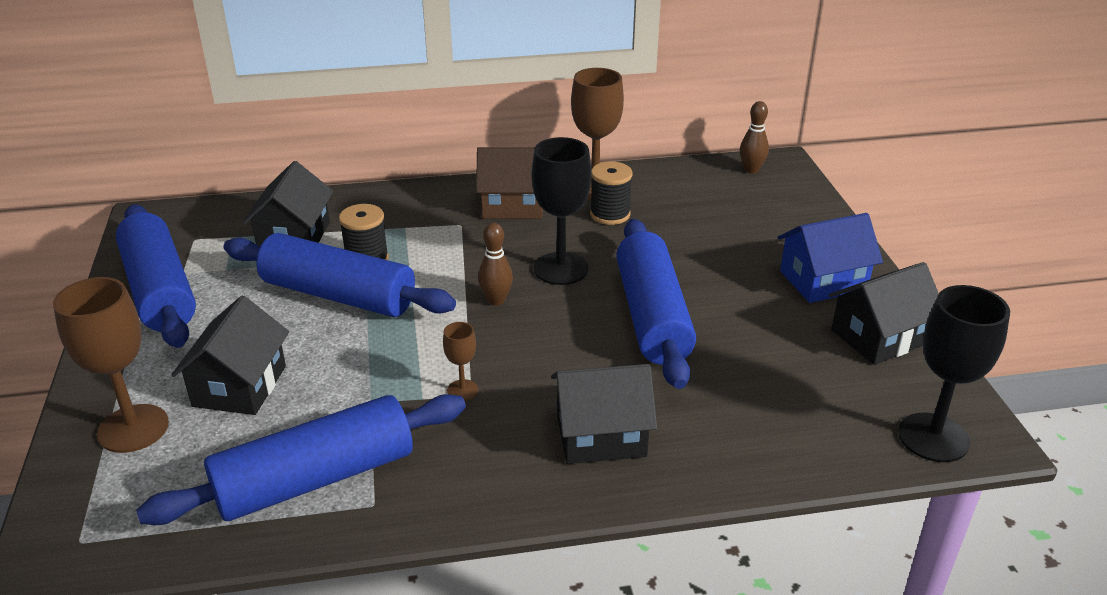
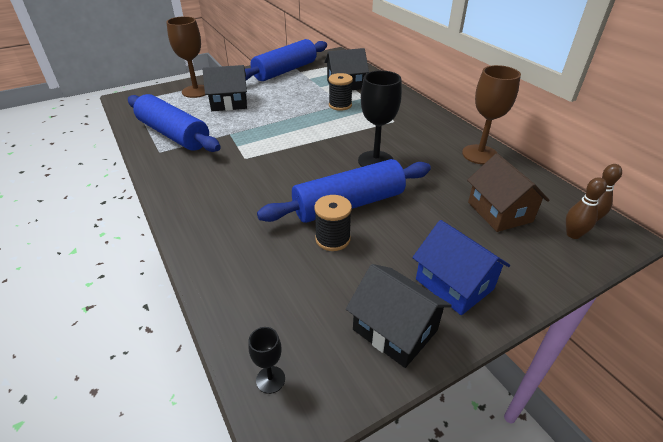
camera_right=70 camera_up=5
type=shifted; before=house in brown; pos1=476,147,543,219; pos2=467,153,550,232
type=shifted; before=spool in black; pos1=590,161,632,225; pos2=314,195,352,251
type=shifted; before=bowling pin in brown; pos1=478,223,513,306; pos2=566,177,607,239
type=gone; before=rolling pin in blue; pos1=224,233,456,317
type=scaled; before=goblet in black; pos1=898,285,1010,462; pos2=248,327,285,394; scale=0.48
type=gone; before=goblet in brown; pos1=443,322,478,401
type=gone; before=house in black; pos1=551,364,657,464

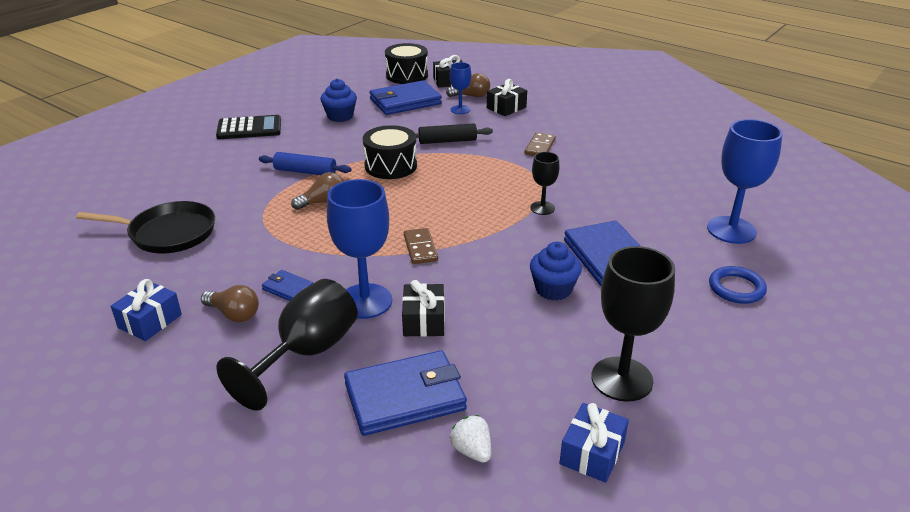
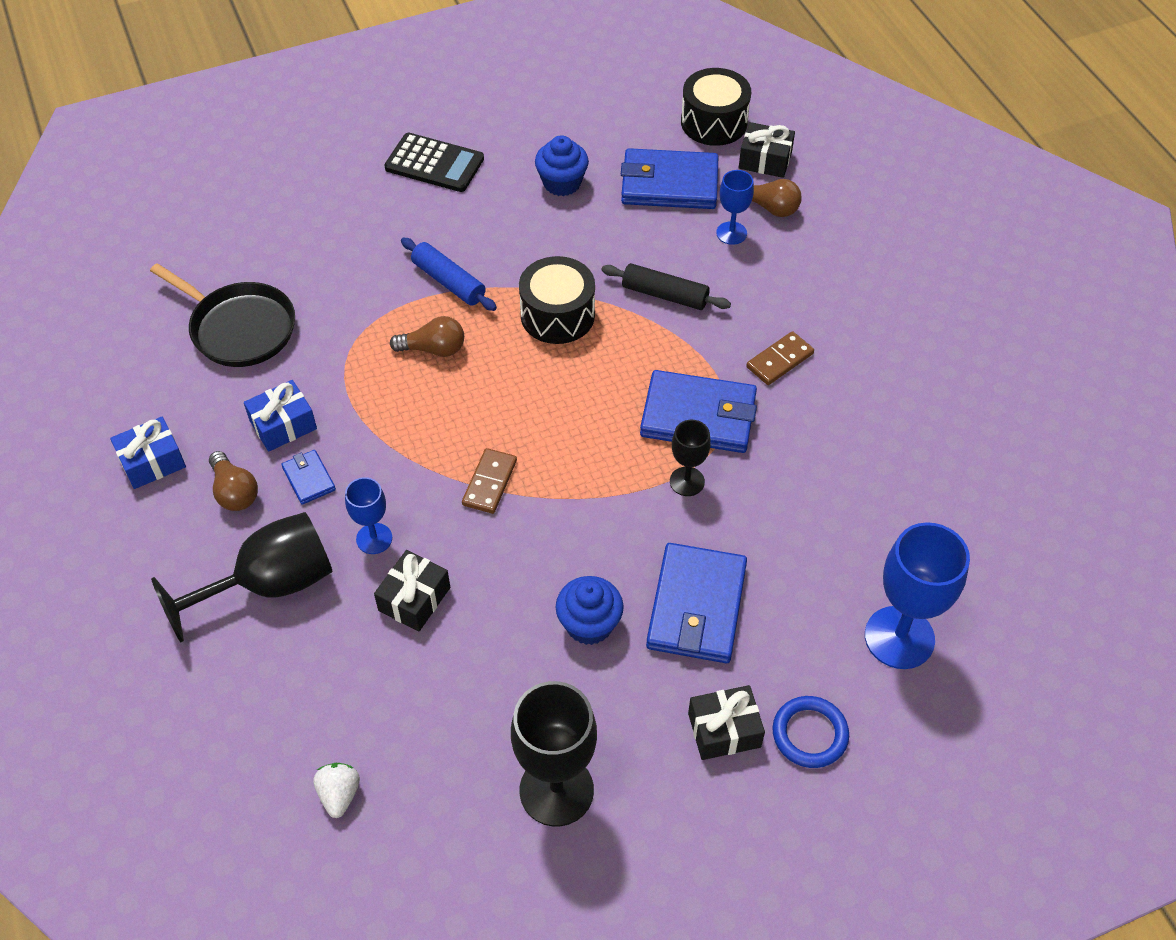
camera_right=30 camera_up=20
type=shifted; before=gift in black; pos1=487,79,527,116; pos2=688,685,765,760
type=scaled; before=goblet in blue; pos1=327,179,392,319; pos2=345,477,392,554; scale=0.54
type=shifted; before=wallet in blue; pos1=344,350,467,436; pos2=640,370,757,453
type=shifted; before=gift in blue; pos1=559,403,629,483; pos2=244,380,317,452

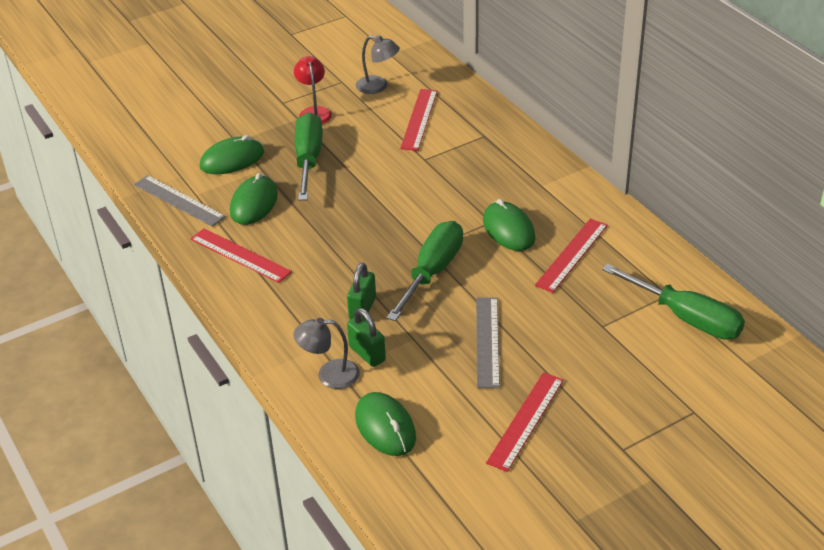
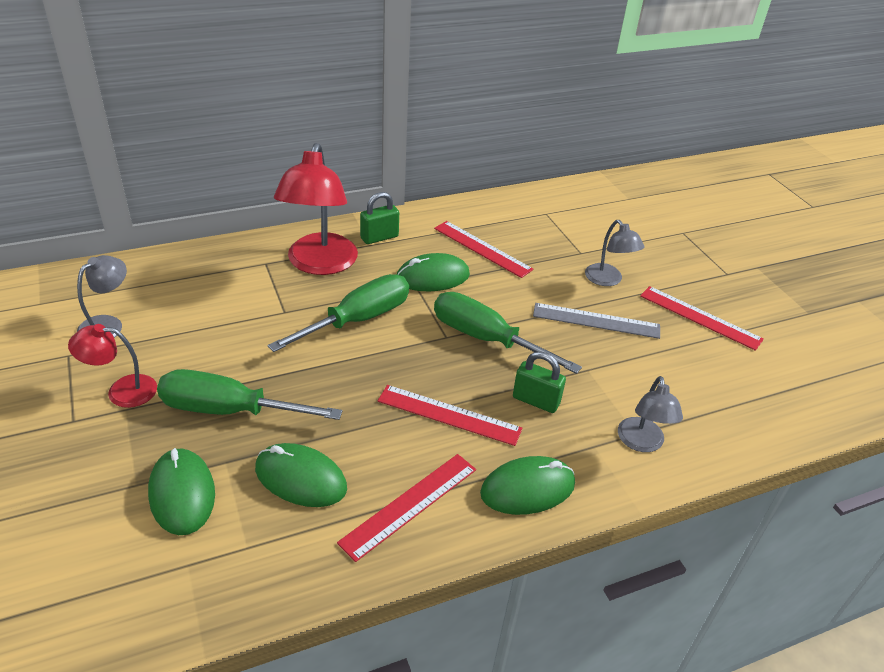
camera_right=-85 camera_up=0
type=shifted; before=ruler in red; pos1=400,89,437,151; pos2=378,385,523,446
type=gone; before=ruler in grey; pos1=134,175,226,227
type=shifted; before=screwdriver in green; pos1=602,264,745,340; pos2=267,274,409,352
type=shifted; before=padlock in green; pos1=347,308,386,367; pos2=360,192,399,244
type=shifted; before=mouse in green; pos1=355,392,416,456; pos2=480,456,575,515
type=new; after=lamp in red; pos2=274,143,358,275
type=new; after=lamp in grey; pos2=585,220,644,286

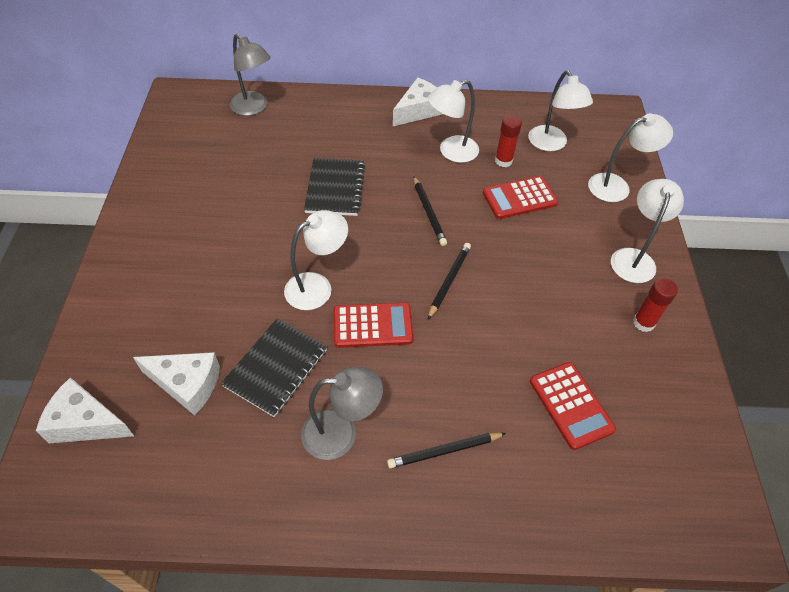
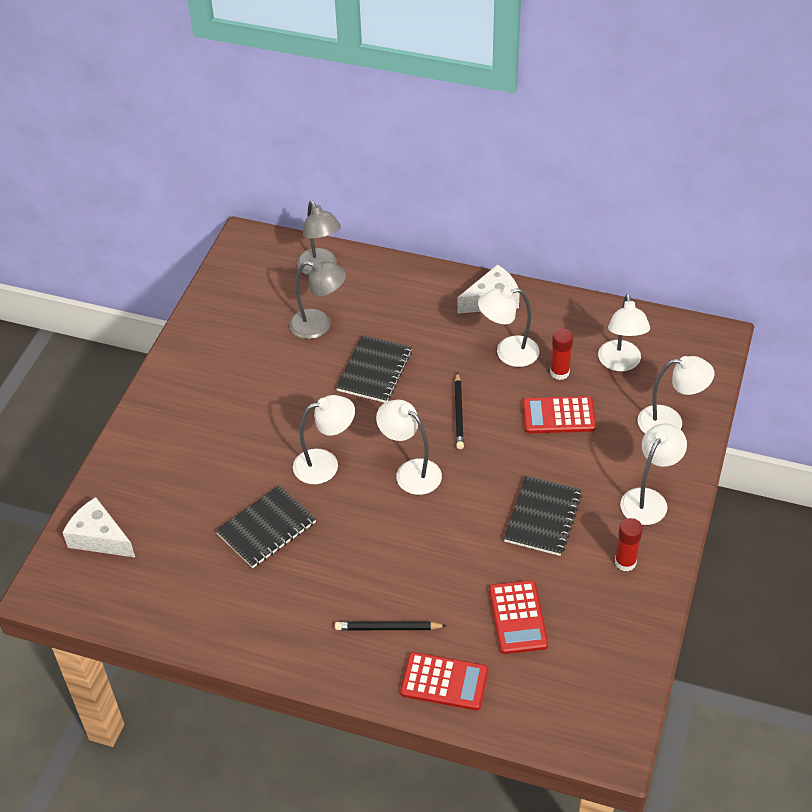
camera_right=20 camera_up=-5
type=gone; before=pencil in black; pos1=428,243,471,320
type=shifted; before=calculator in red; pos1=333,302,413,348; pos2=400,652,488,710
type=gone; before=cheese in white; pos1=133,352,220,415
type=shifted; before=lamp in grey; pos1=301,367,383,460; pos2=289,260,346,339
type=new; after=lamp in white; pos2=376,400,442,495
type=new; after=notebook in black; pos2=504,476,582,556

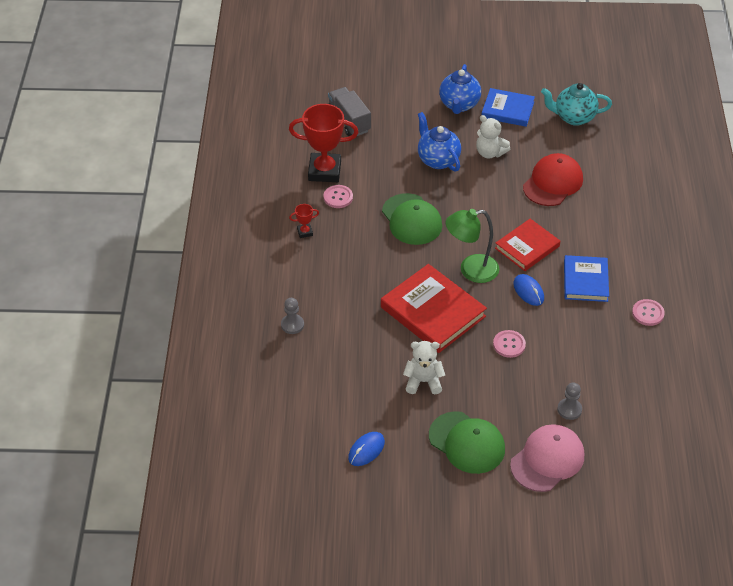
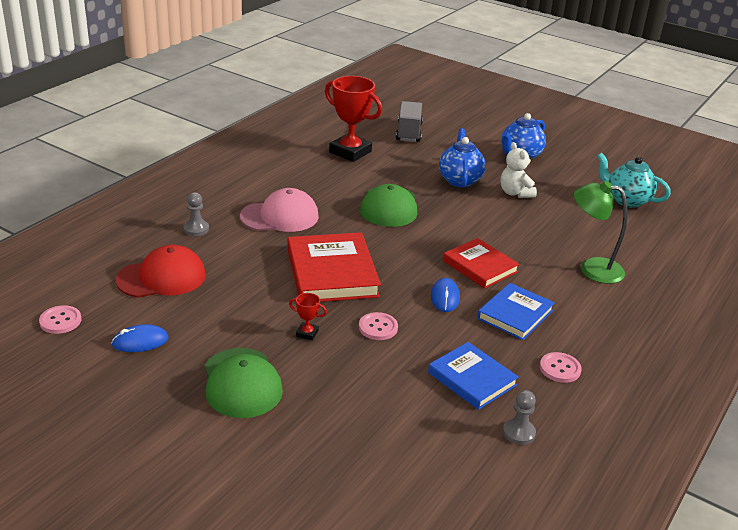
camera_right=30 camera_up=-15
type=shifted; before=book in blue; pos1=482,88,535,127; pos2=428,342,519,410
type=shifted; before=cap in red; pos1=523,153,583,206; pos2=116,245,206,298
type=shifted; before=button in pink; pos1=324,185,353,208; pos2=39,305,82,334
type=shifted; before=trophy in red; pos1=289,204,319,238; pos2=289,293,327,341
type=shifted; before=lamp in green; pos1=446,209,499,283; pos2=574,181,627,284
type=rotated; before=book in red; pos1=495,219,560,271; pos2=443,238,520,288; turn=60
type=gone; before=teddy bear in white; pos1=403,341,445,394
type=shifted; before=pawn in grey; pos1=557,383,582,420; pos2=503,390,536,445
type=shifted; before=cap in pink; pos1=510,424,584,492; pos2=240,188,319,232

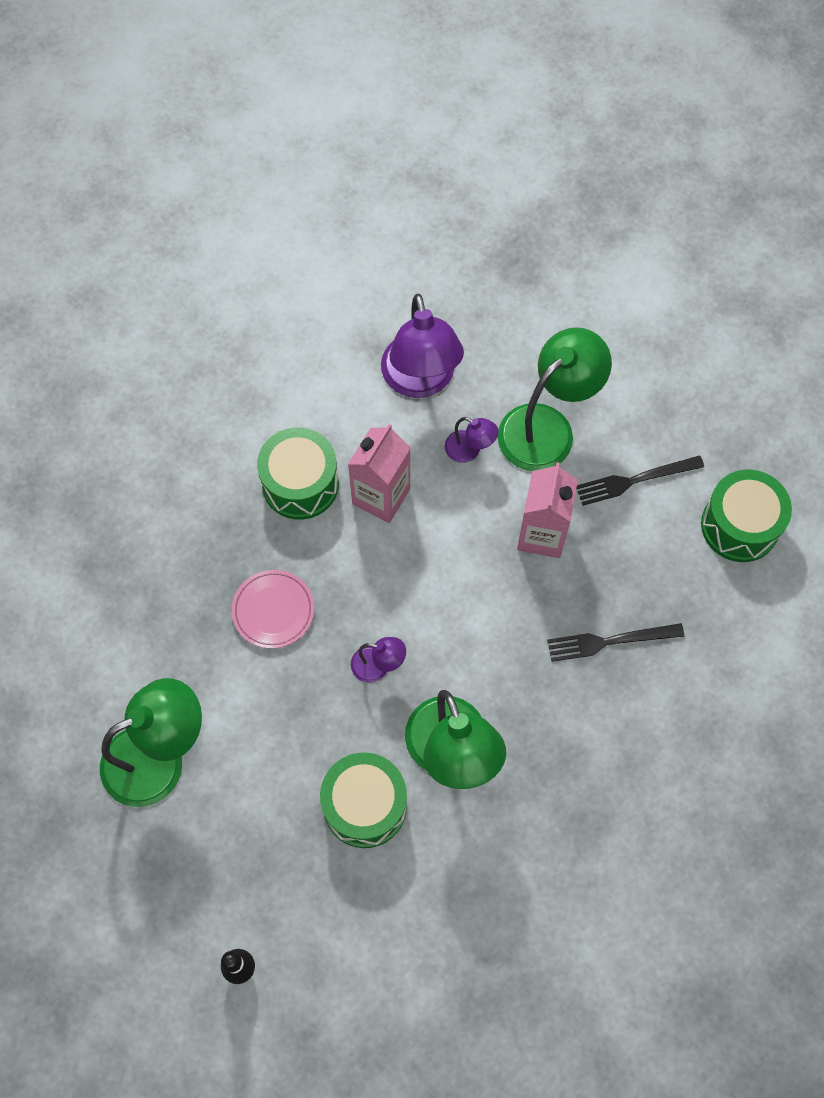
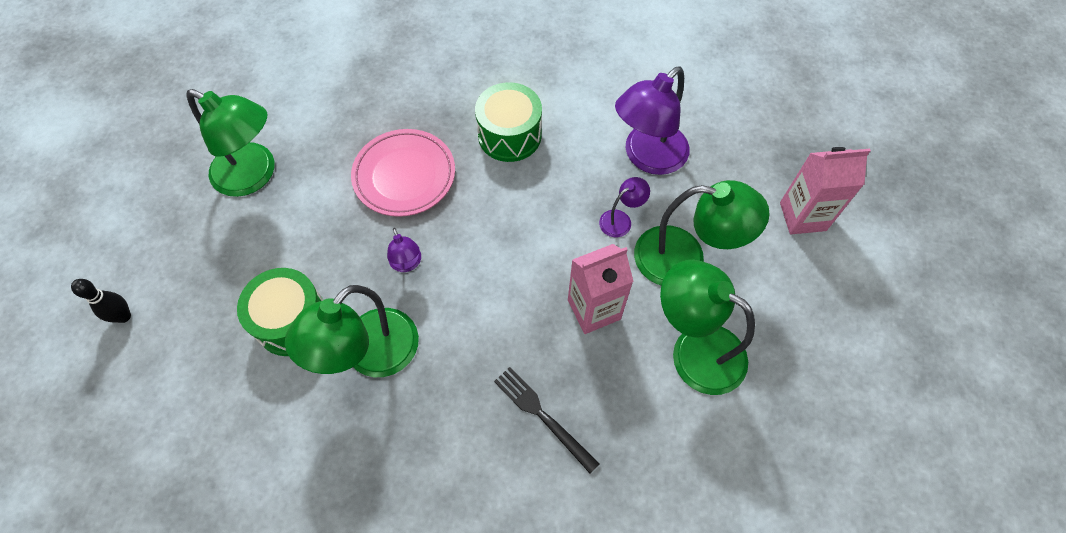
camera_right=55 camera_up=-5
type=rotated; before=lamp in purple; pos1=445,417,499,463; pos2=599,177,650,237; turn=-120
type=shifted; before=carton in pink; pos1=348,424,410,523; pos2=780,147,871,234
type=swapped; before=fork in black; after=lamp in green; pos1=576,455,704,506; pos2=660,260,755,395
type=gone; before=drum in green; pos1=701,470,792,562
type=scaled; before=plate in pink; pos1=231,570,314,649; pos2=351,129,455,217; scale=1.51

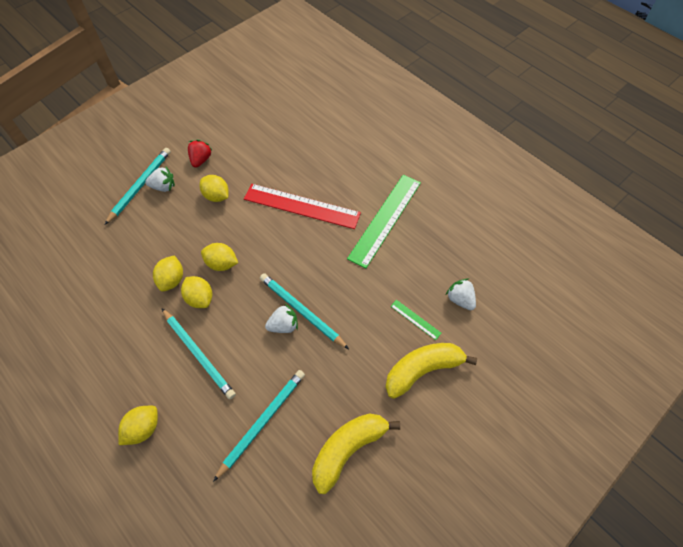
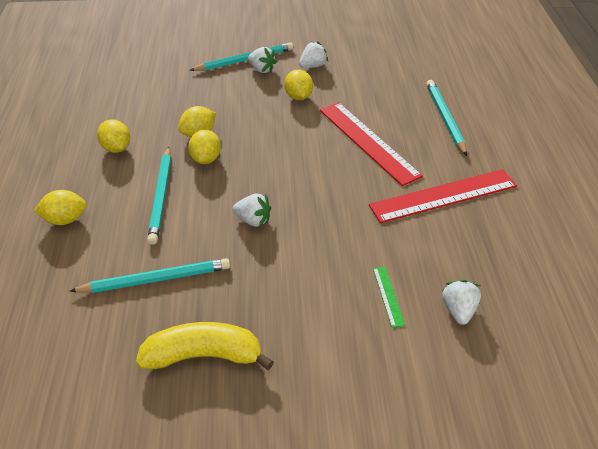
camera_right=40 camera_up=-15
type=repainted; before=strawberry in red; after=strawberry in white; pos1=188,140,213,168; pos2=299,41,328,68
type=repainted; before=ruler in green; after=ruler in red; pos1=347,175,421,269; pos2=369,169,517,223
type=shifted; before=lemon in yellow; pos1=201,243,238,271; pos2=97,119,130,153
type=shifted; before=pencil in turquoise; pos1=260,273,349,349; pos2=426,80,467,156
type=gone; before=banana in yellow; pos1=385,343,477,399

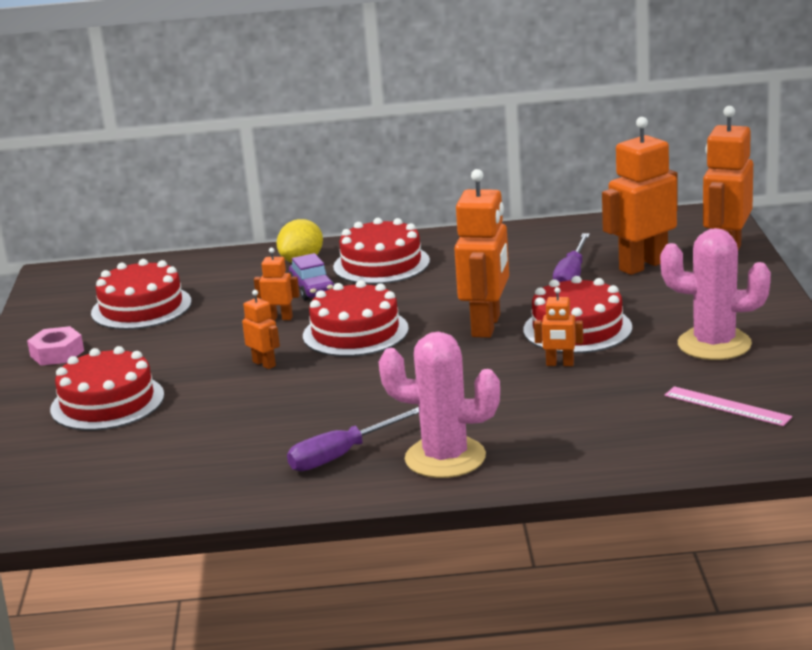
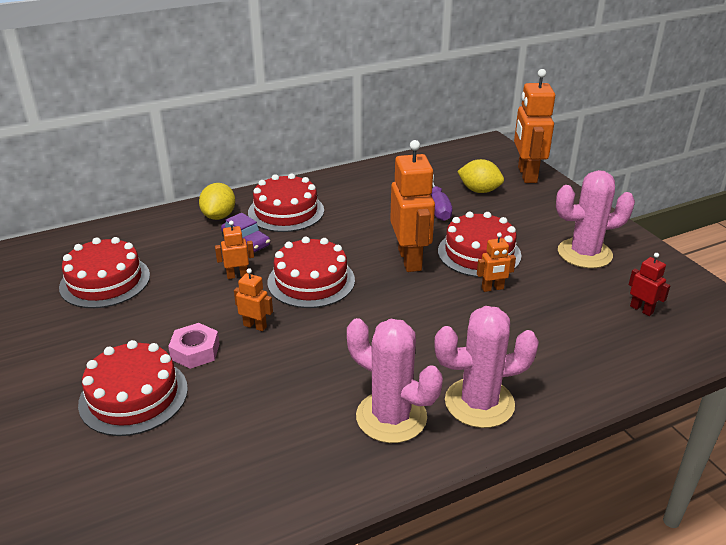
camera_right=-25 camera_up=10
type=swapped; before=robot in orange; after=lemon in yellow; pos1=602,117,678,275; pos2=457,159,504,193
type=shifted; before=nut in pink; pos1=27,326,84,366; pos2=168,323,220,369
type=swapped; before=ruler in pink; after=robot in red; pos1=664,386,792,426; pos2=629,253,670,316
type=swapped; before=screwdriver in purple; after=cactus in pink; pos1=287,407,419,471; pos2=347,318,443,443

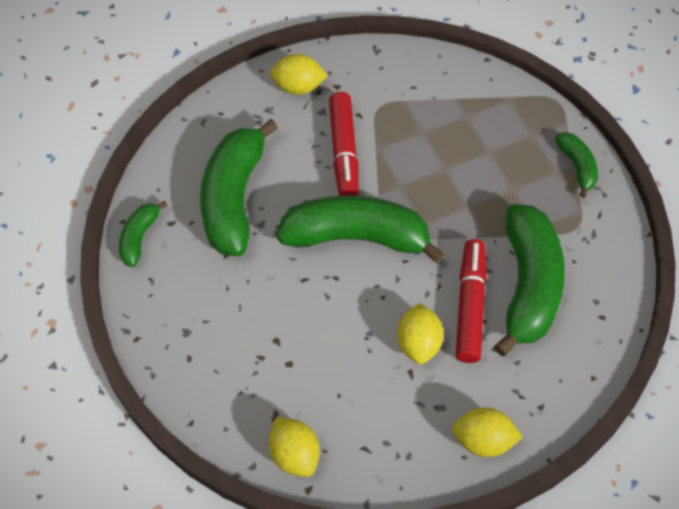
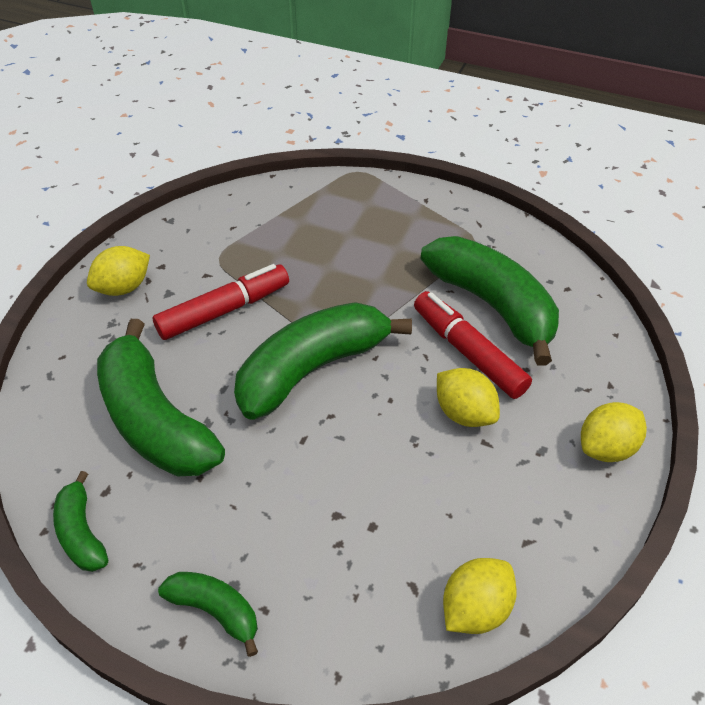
camera_right=-45 camera_up=-10
type=rotated; before=marker in red; pos1=329,92,358,196; pos2=153,264,289,340; turn=-75
type=shifted; before=banana in green; pos1=555,132,598,198; pos2=158,572,258,657
type=rotated; before=lemon in yellow; pos1=268,417,320,477; pos2=443,558,517,634; turn=-60

